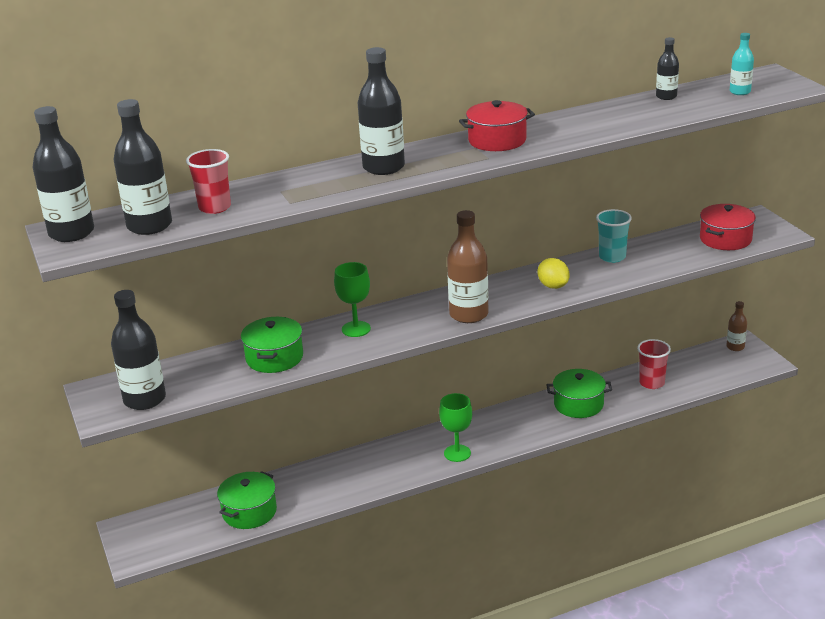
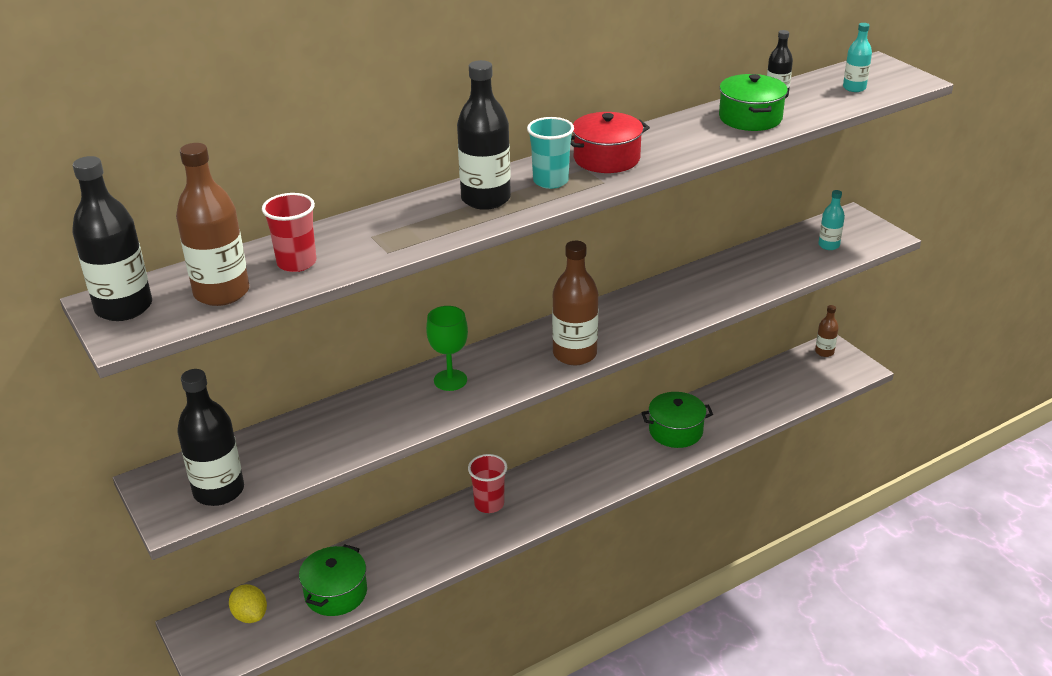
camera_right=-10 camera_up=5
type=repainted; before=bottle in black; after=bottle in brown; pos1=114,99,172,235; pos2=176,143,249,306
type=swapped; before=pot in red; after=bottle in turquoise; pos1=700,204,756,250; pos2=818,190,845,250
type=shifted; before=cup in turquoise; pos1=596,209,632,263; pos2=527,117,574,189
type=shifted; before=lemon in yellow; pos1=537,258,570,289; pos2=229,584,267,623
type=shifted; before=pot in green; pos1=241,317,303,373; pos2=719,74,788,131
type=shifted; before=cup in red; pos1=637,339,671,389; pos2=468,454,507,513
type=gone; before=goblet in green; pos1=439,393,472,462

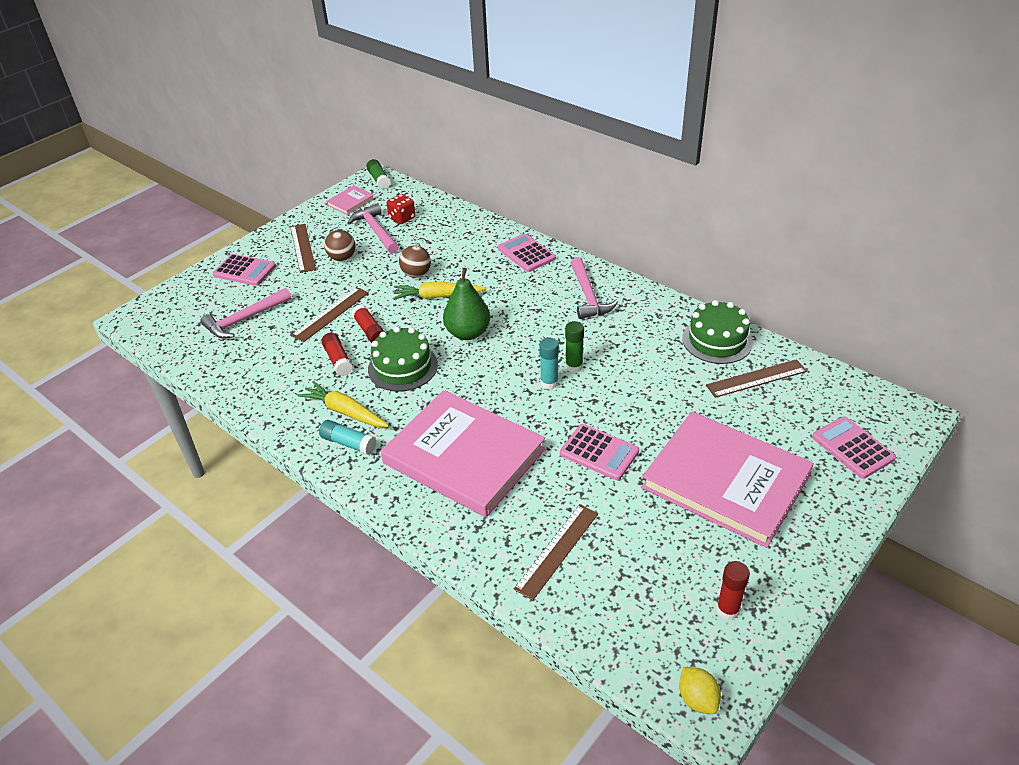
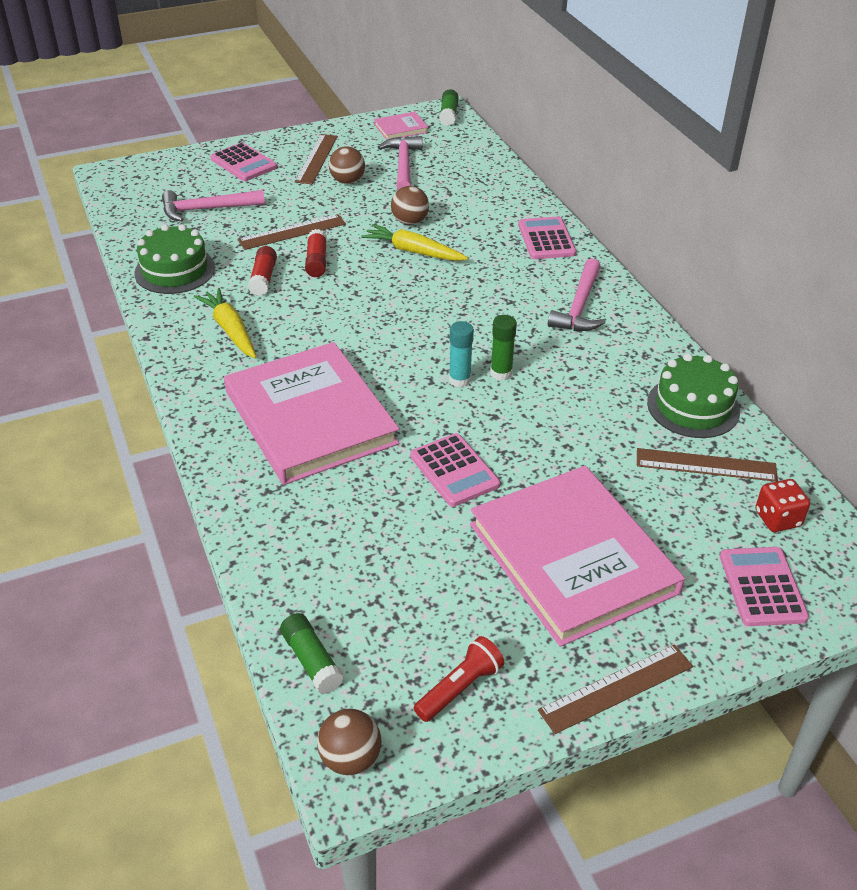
camera_right=25 camera_up=0
type=shifted; before=dice in red; pos1=387,194,416,224; pos2=755,479,810,532
type=gone; before=pear in green; pos1=443,268,490,340
type=shifted; before=cake in green; pos1=368,327,438,392; pos2=134,224,215,294
type=gone; before=glue stick in turquoise; pos1=319,420,376,455
type=shifted; before=ruler in brown; pos1=514,504,598,600; pos2=538,644,693,734
type=swapped; before=glue stick in red; after=flashlight in red; pos1=716,561,750,620; pos2=414,636,504,722
type=swapped; before=lemon in yellow; after=ball in brown; pos1=679,667,721,714; pos2=317,709,382,775
type=new; after=glue stick in green; pos2=280,613,344,694

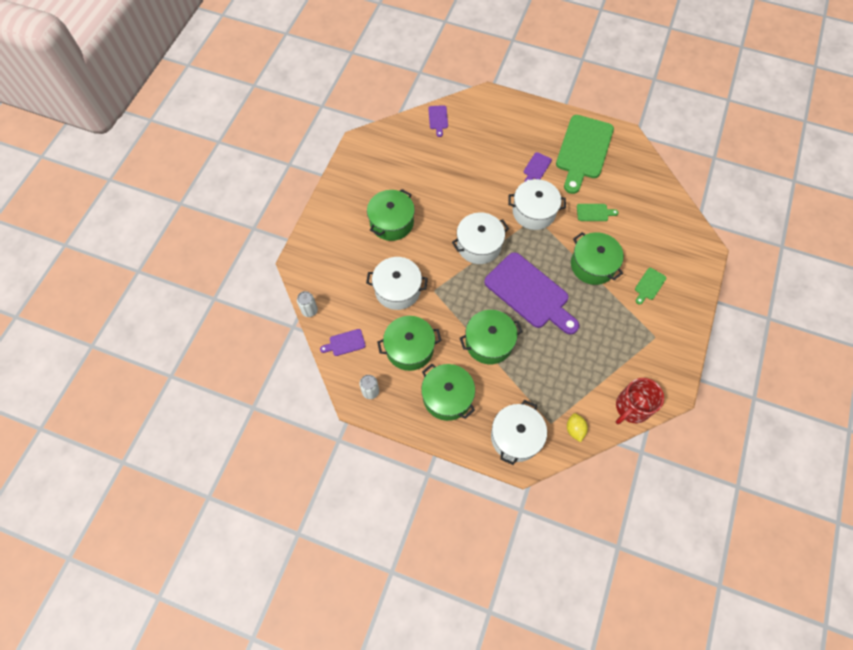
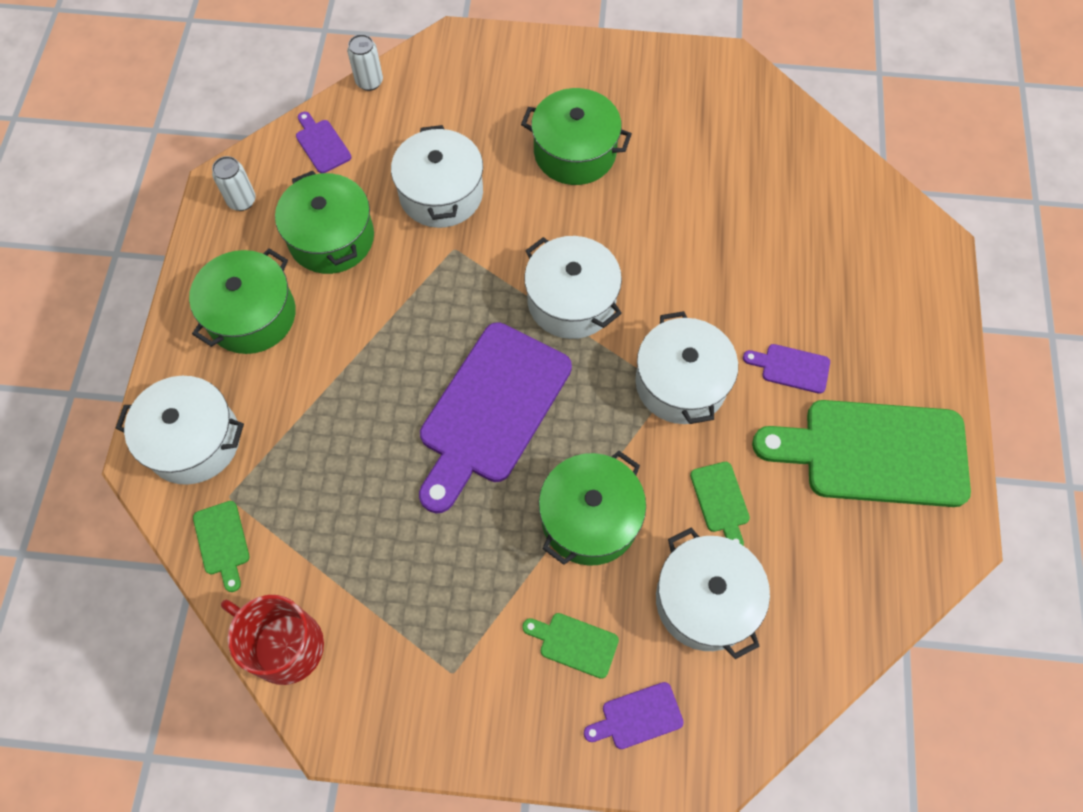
camera_right=75 camera_up=0
type=shifted; before=cutting board in purple; pos1=428,105,448,137; pos2=584,682,684,749
type=gone; before=pot in green; pos1=460,310,523,364
type=swapped; before=lemon in yellow; after=cutting board in green; pos1=567,413,588,442; pos2=193,501,249,592
type=new; after=pot in white; pos2=656,528,770,659

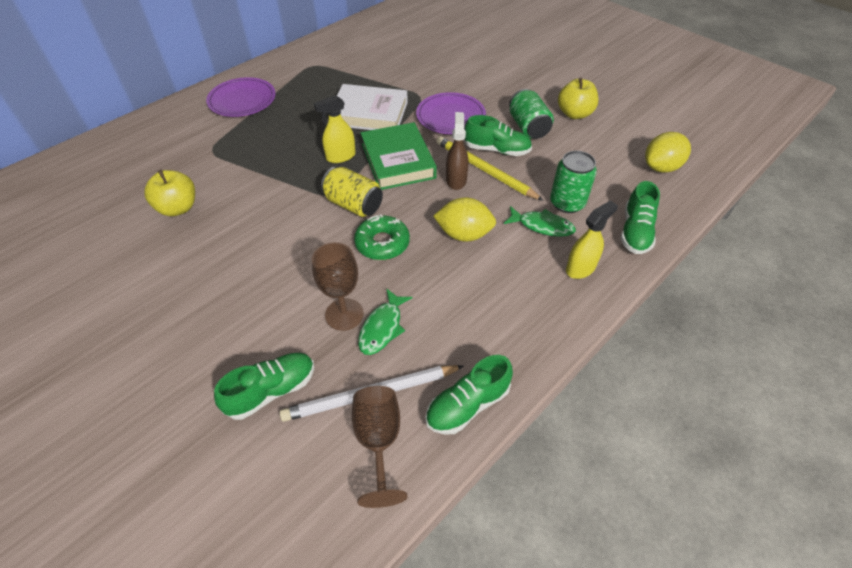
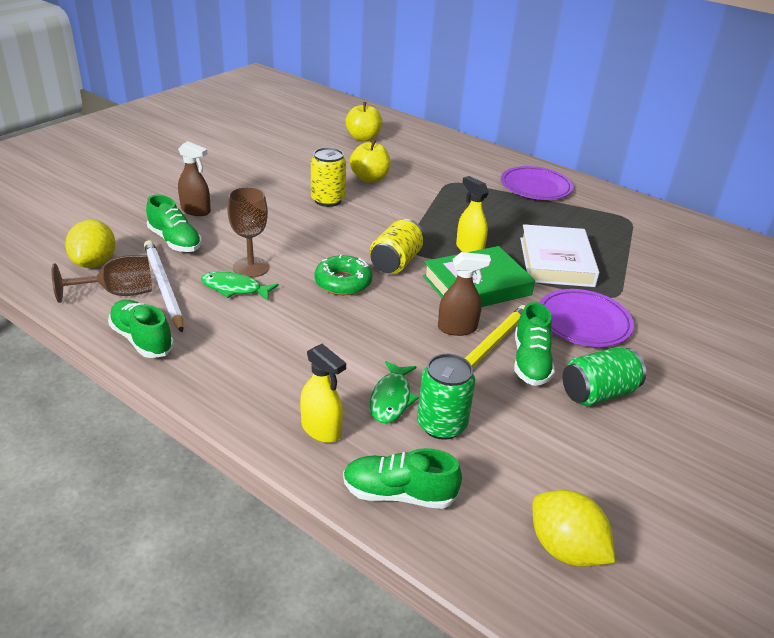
camera_right=80 camera_up=-15
type=shifted; before=apple in yellow; pos1=558,78,599,119; pos2=345,102,383,142
type=shifted; before=lemon in yellow; pos1=433,197,496,242; pos2=65,220,115,268
type=new; after=spray bottle in brown; pos2=178,141,211,216
type=new; after=can in yellow; pos2=311,147,346,207

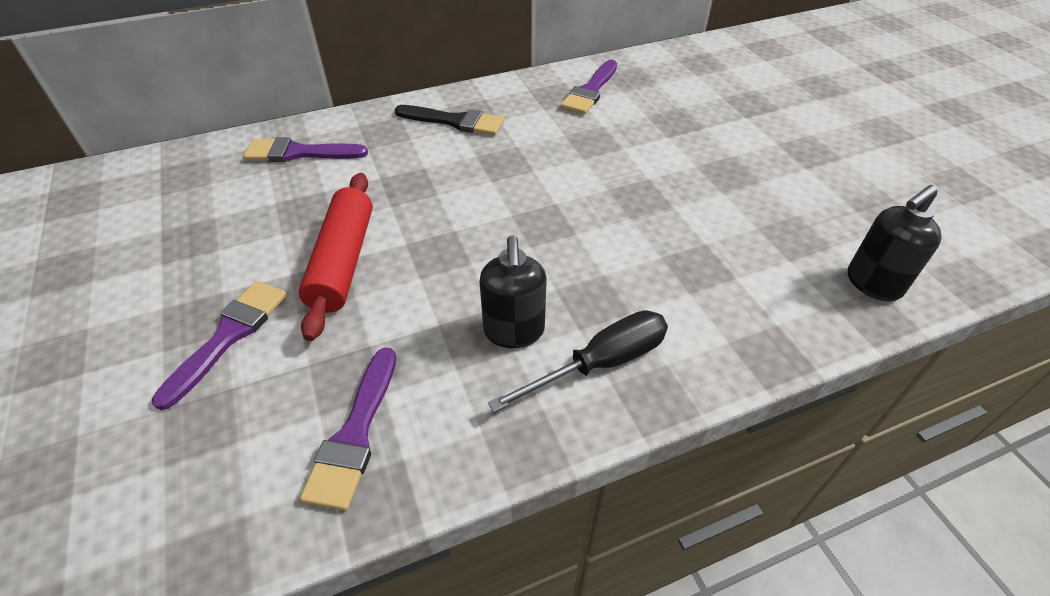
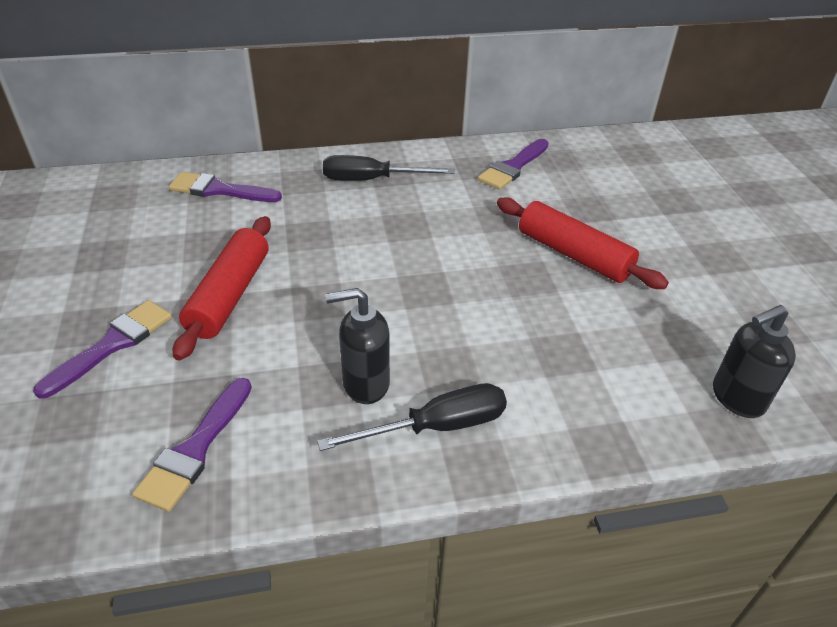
camera_right=10 camera_up=-5
type=swapped; before=brush in black; after=screwdriver in black; pos1=395,105,504,136; pos2=323,155,455,181
type=rotated; before=soap dispenser in black; pos1=479,236,547,348; pos2=325,288,390,404; turn=75
type=new; after=rolling pin in red; pos2=497,197,669,289

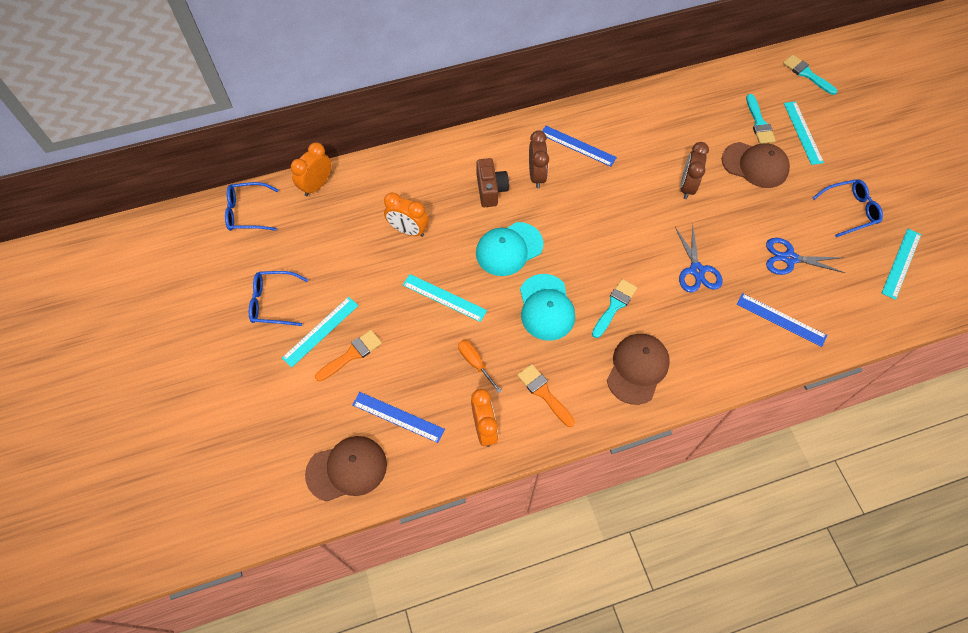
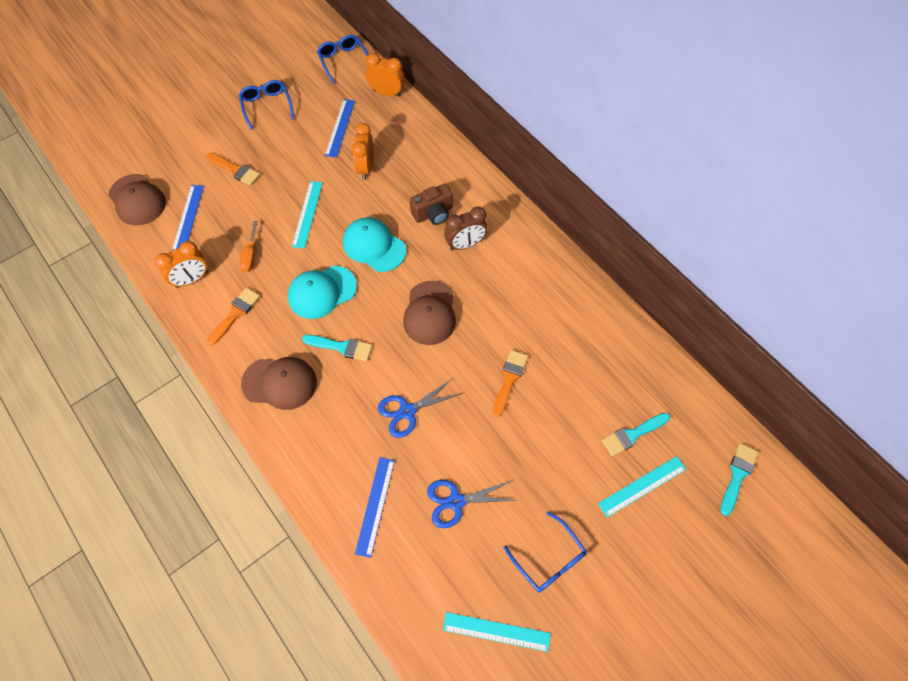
camera_right=70 camera_up=0
type=shifted; before=ruler in blue; pos1=542,126,617,167; pos2=325,99,355,158
type=swapped; before=clock in brown; after=brush in orange; pos1=680,142,709,199; pos2=493,350,528,417
type=shifted; before=cap in brown; pos1=722,142,790,188; pos2=403,281,456,345
type=rotated; before=scissors in blue; pos1=766,238,845,275; pos2=427,480,516,528; turn=-90
type=gone; before=ruler in turquoise; pos1=282,297,359,367
type=rotated; before=screwdriver in orange; pos1=458,340,502,393; pos2=239,221,258,272; turn=150

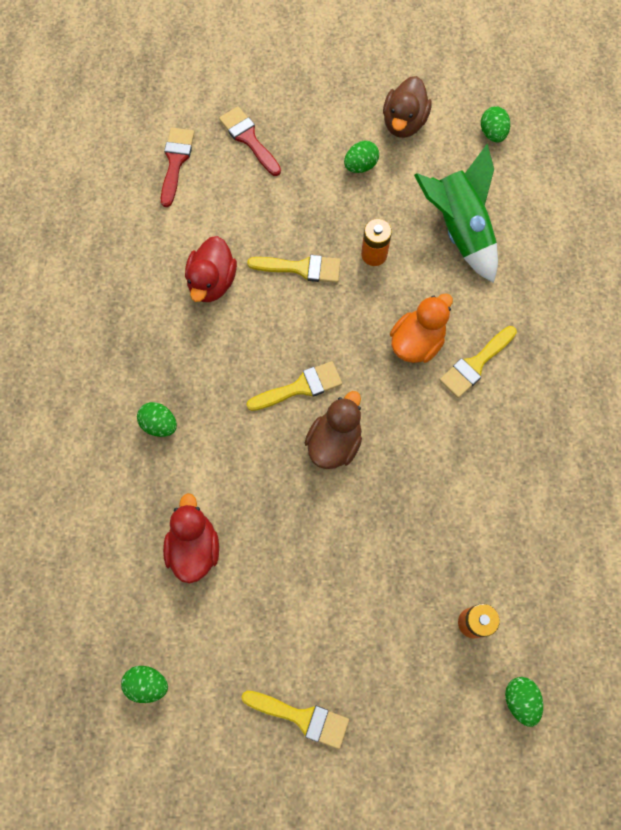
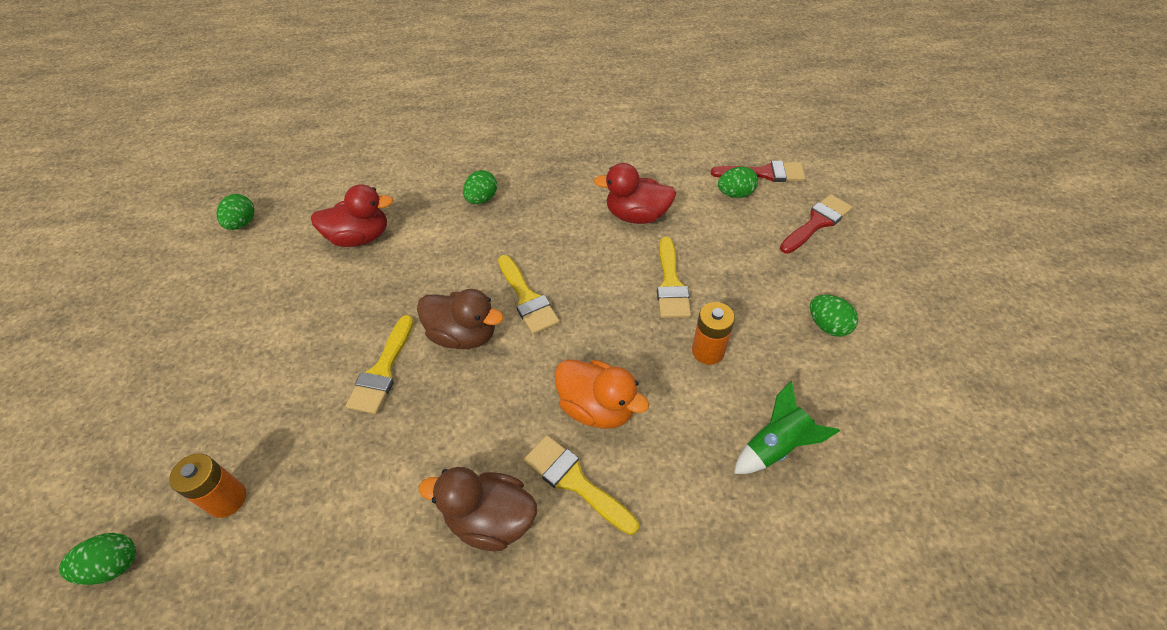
camera_right=85 camera_up=-20
type=shifted; before=duck in brown; pos1=383,76,432,138; pos2=419,467,537,551
type=shifted; before=egg in green; pos1=481,107,510,142; pos2=718,166,758,198
type=scaled; before=rocket in green; pos1=414,144,498,283; pos2=734,381,840,474; scale=0.58
type=shifted; before=brush in yellow; pos1=241,690,349,749; pos2=346,315,414,414

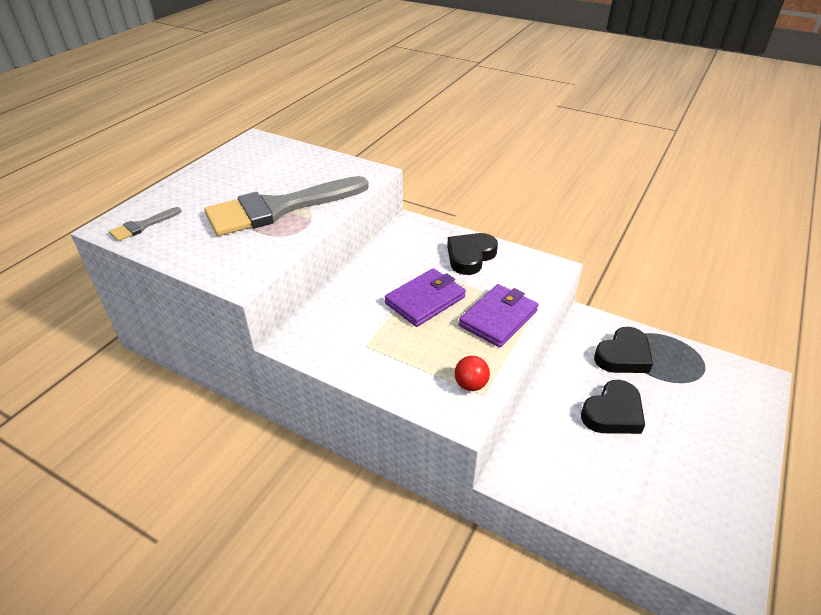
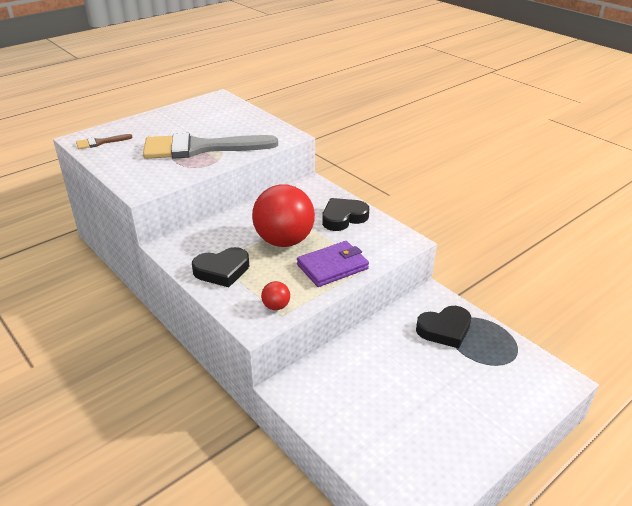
camera_right=20 camera_up=-5
type=repainted; before=brush in grey; after=brush in brown; pos1=109,207,181,241; pos2=76,134,133,149
type=swapped; before=wallet in purple; after=ball in red; pos1=385,268,466,327; pos2=252,184,315,247
type=shifted; before=heart in black; pos1=581,380,645,434; pos2=192,247,249,287

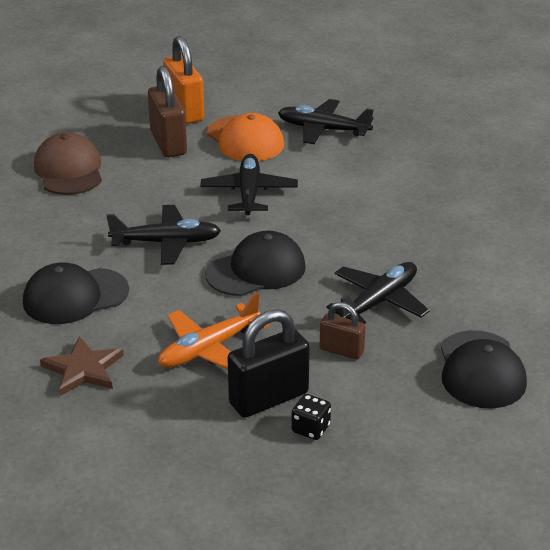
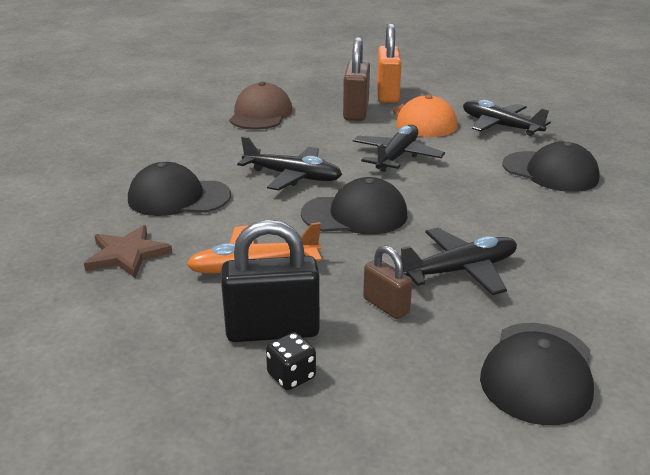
camera_right=25 camera_up=-5
type=new; after=cap in black; pos2=502,142,600,192

